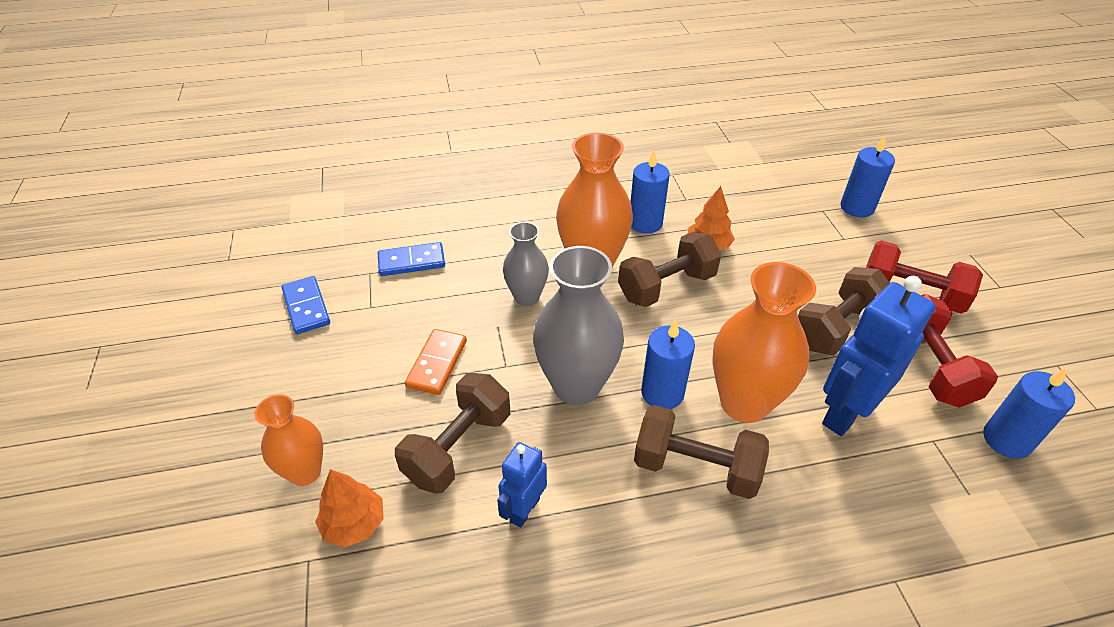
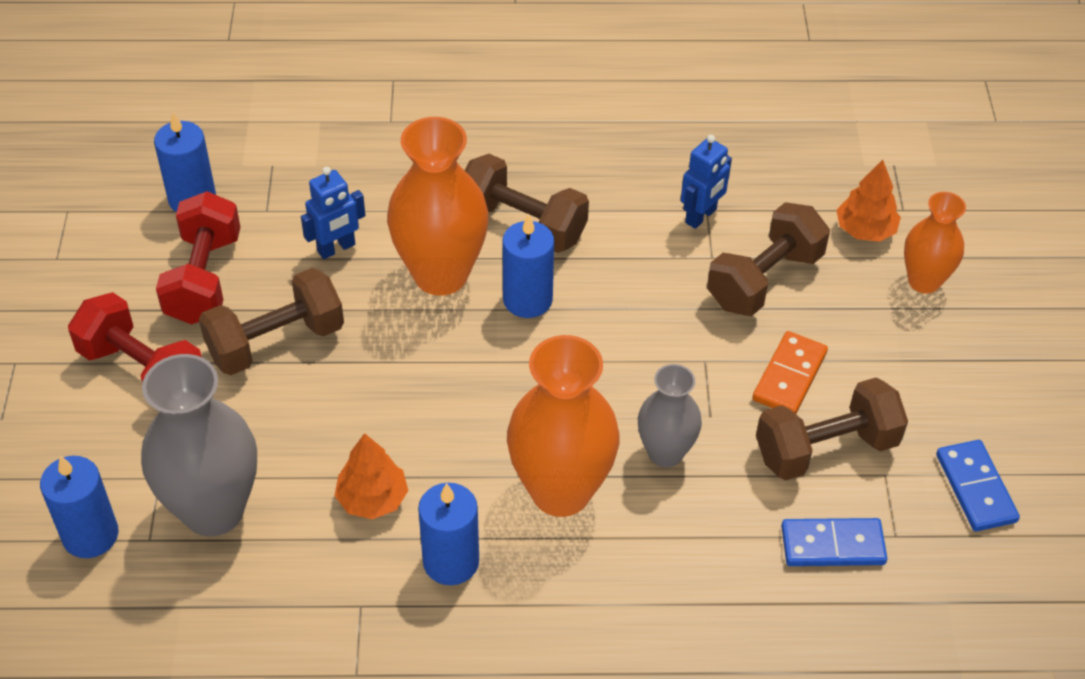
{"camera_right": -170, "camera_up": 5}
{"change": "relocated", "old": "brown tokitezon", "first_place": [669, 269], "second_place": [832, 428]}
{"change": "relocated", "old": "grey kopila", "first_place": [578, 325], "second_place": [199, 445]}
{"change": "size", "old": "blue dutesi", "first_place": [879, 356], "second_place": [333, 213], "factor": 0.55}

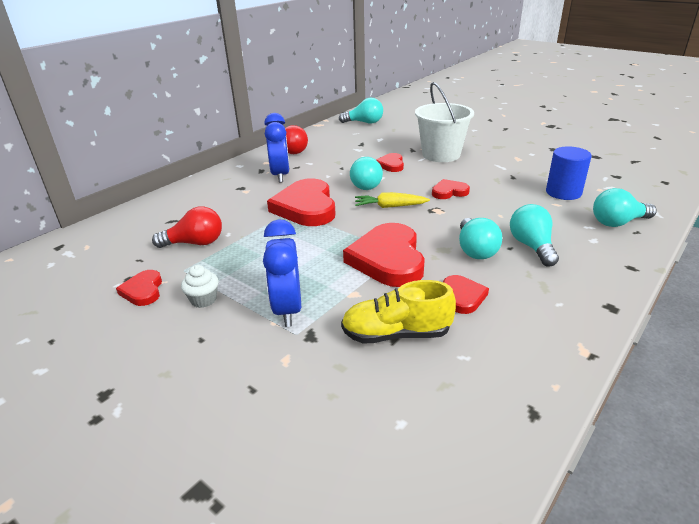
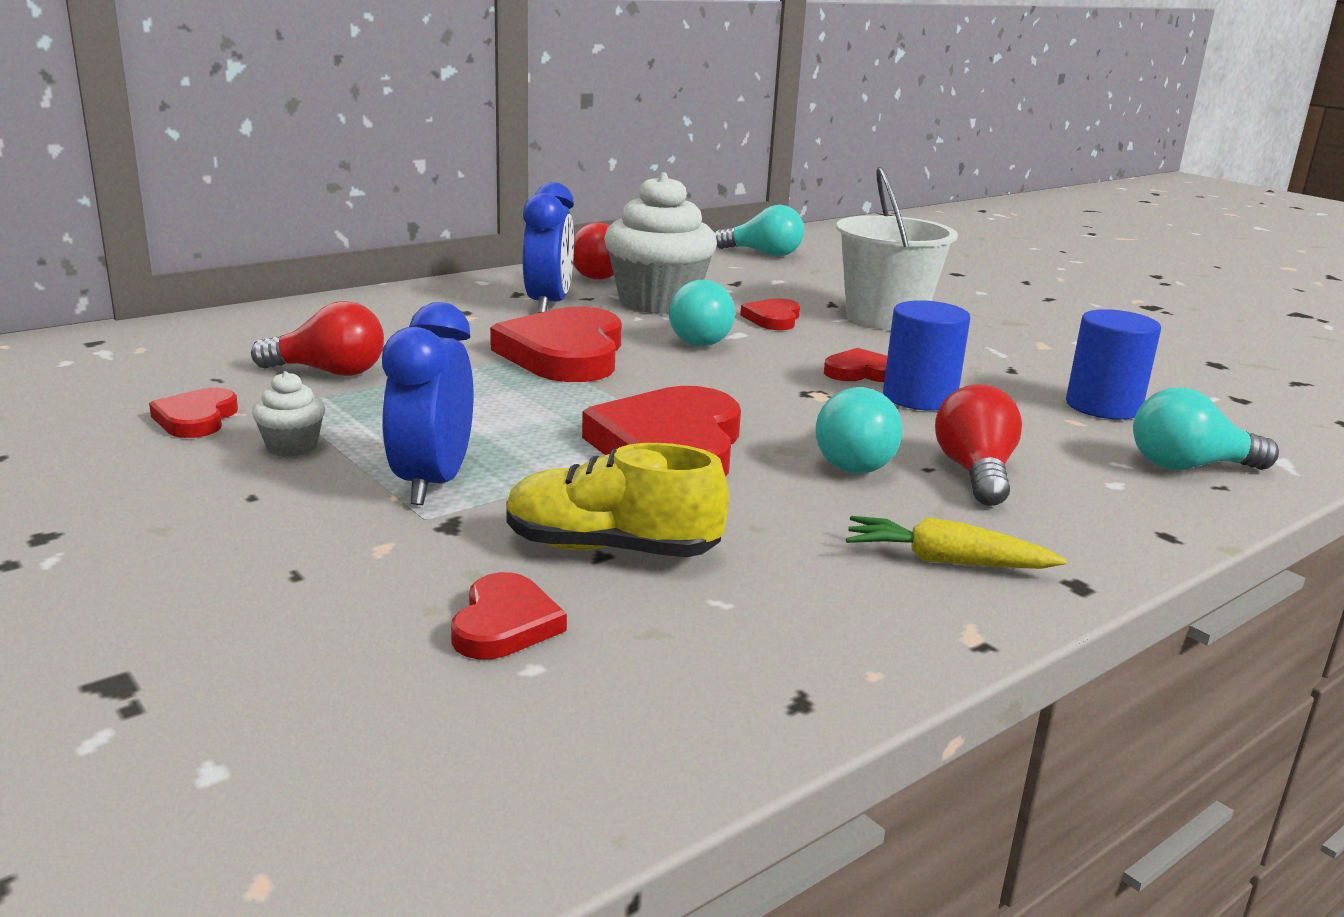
{"camera_right": 10, "camera_up": -10}
{"change": "relocated", "old": "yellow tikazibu", "first_place": [392, 200], "second_place": [956, 542]}
{"change": "colour", "old": "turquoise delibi", "new": "red delibi", "first_place": [534, 235], "second_place": [978, 445]}
{"change": "relocated", "old": "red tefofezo", "first_place": [466, 294], "second_place": [509, 615]}
{"change": "appeared", "new": "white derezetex", "second_place": [660, 243]}
{"change": "appeared", "new": "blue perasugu", "second_place": [926, 355]}

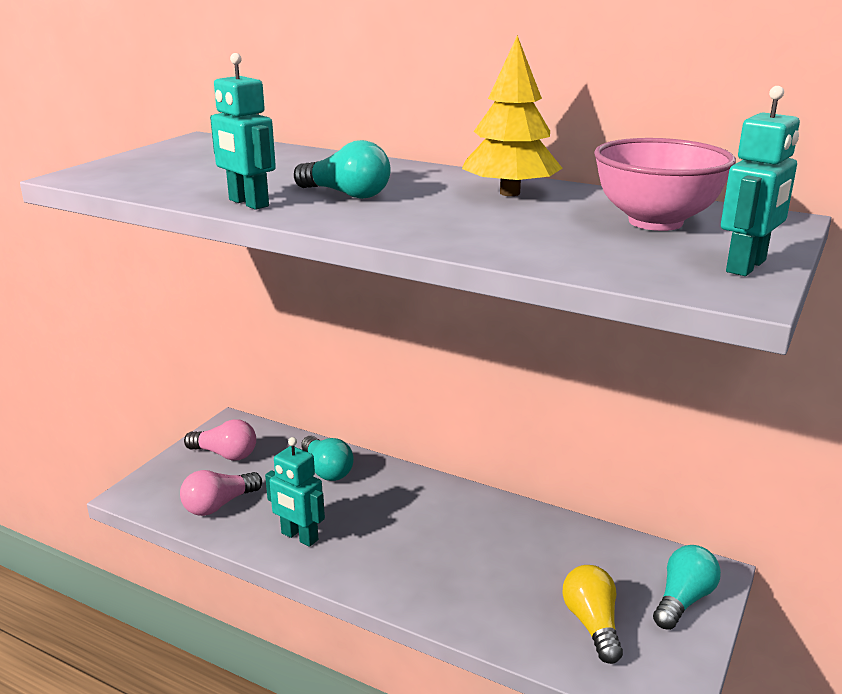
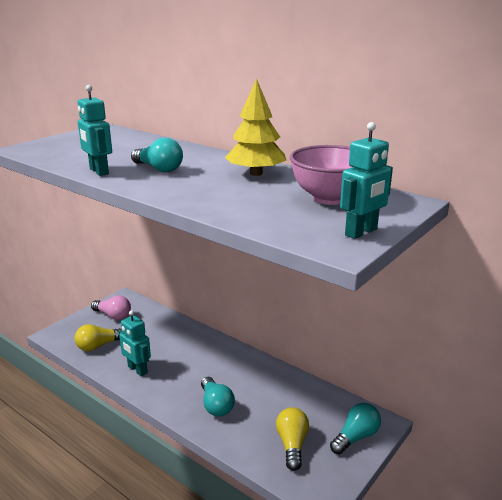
{"camera_right": 10, "camera_up": 0}
{"change": "relocated", "old": "turquoise delibi", "first_place": [327, 458], "second_place": [218, 397]}
{"change": "colour", "old": "pink delibi", "new": "yellow delibi", "first_place": [221, 493], "second_place": [98, 337]}

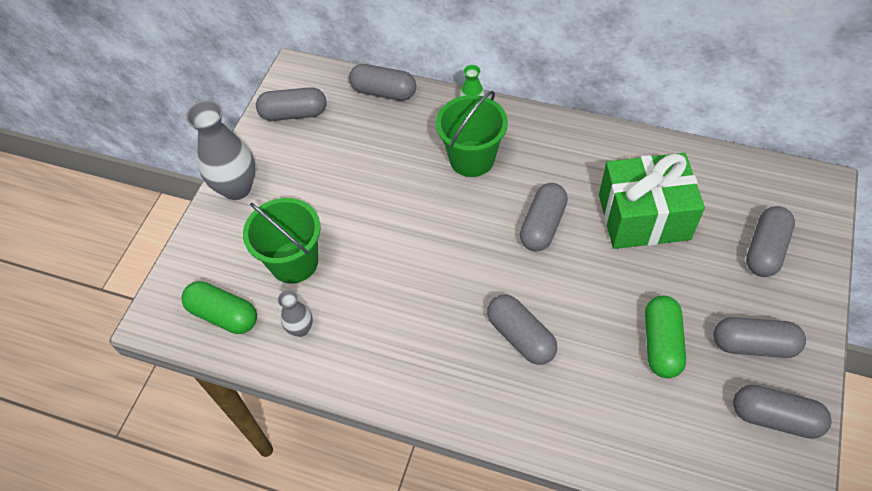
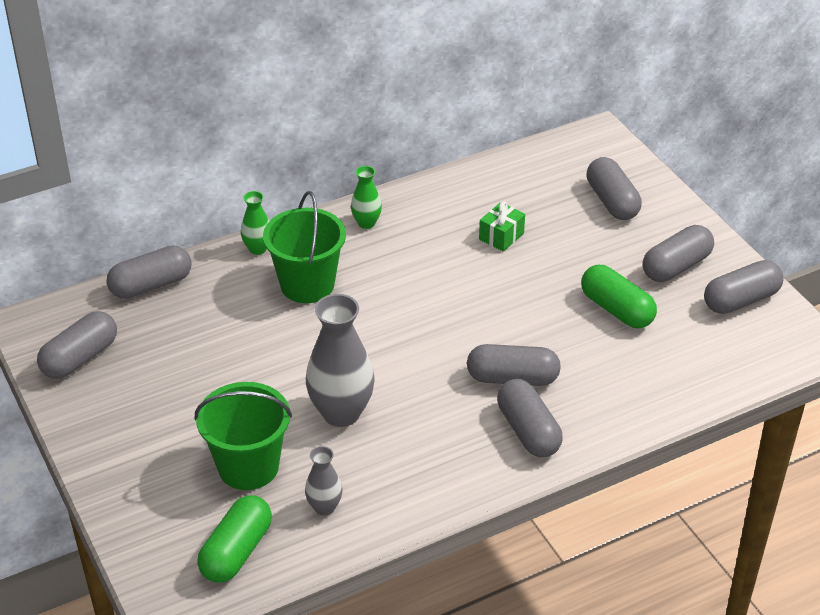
{"camera_right": -50, "camera_up": -15}
{"change": "relocated", "old": "grey kopila", "first_place": [220, 150], "second_place": [340, 360]}
{"change": "size", "old": "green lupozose", "first_place": [652, 201], "second_place": [502, 226], "factor": 0.42}
{"change": "relocated", "old": "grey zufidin", "first_place": [544, 217], "second_place": [530, 418]}
{"change": "spun", "old": "green zufidin", "first_place": [219, 307], "second_place": [234, 539], "degrees": -45}
{"change": "appeared", "new": "green kopila", "second_place": [366, 197]}

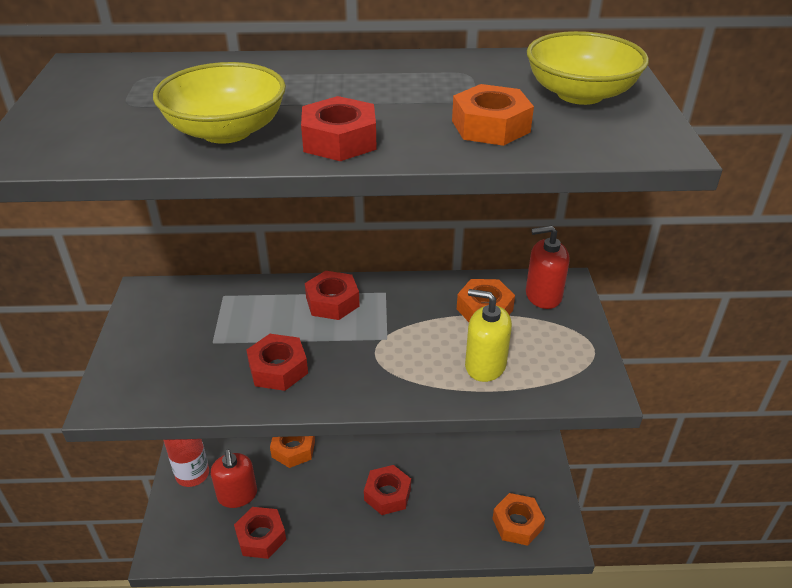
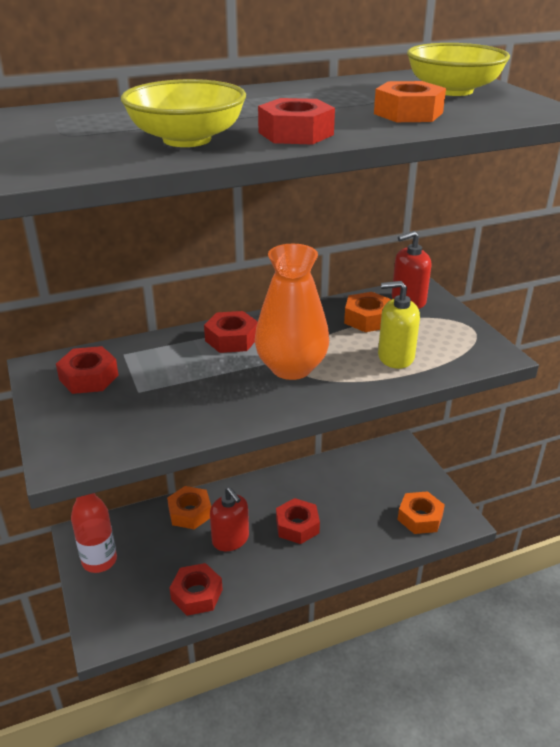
{"camera_right": -20, "camera_up": -5}
{"change": "relocated", "old": "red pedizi", "first_place": [277, 362], "second_place": [87, 370]}
{"change": "relocated", "old": "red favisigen", "first_place": [234, 478], "second_place": [229, 519]}
{"change": "appeared", "new": "orange kopila", "second_place": [292, 312]}

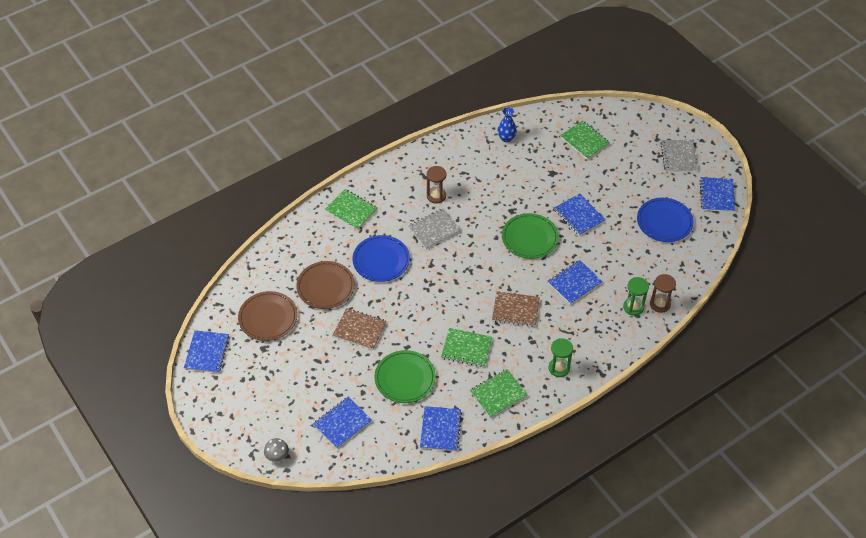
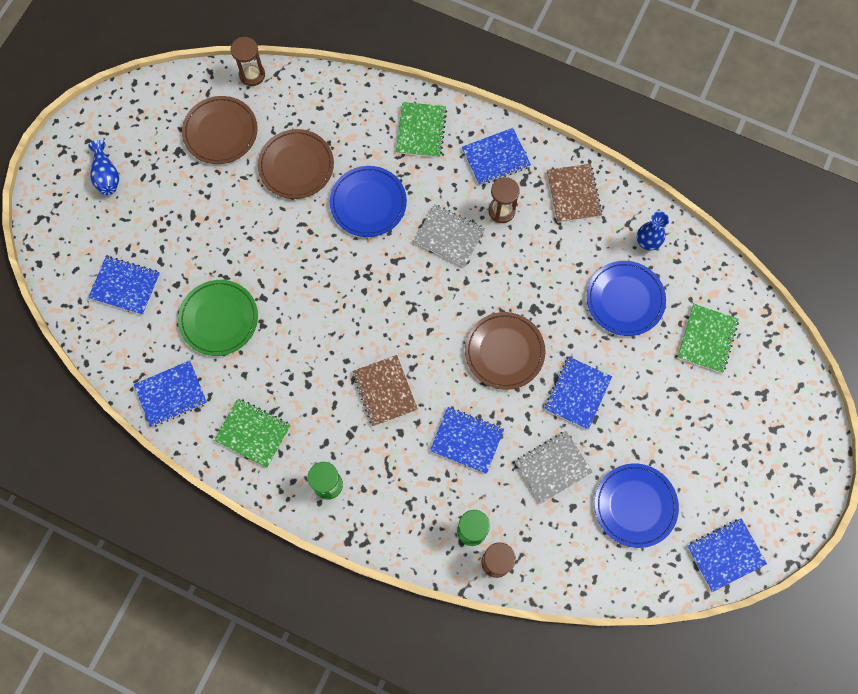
{"camera_right": 60, "camera_up": 20}
{"change": "relocated", "old": "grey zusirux", "first_place": [679, 156], "second_place": [554, 467]}
{"change": "colour", "old": "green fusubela", "new": "brown fusubela", "first_place": [530, 236], "second_place": [505, 351]}
{"change": "relocated", "old": "brown zusirux", "first_place": [360, 329], "second_place": [574, 193]}
{"change": "missing", "old": "green zusirux", "first_place": [466, 347]}
{"change": "relocated", "old": "blue zusirux", "first_place": [206, 351], "second_place": [496, 157]}
{"change": "missing", "old": "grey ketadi", "first_place": [276, 450]}
{"change": "appeared", "new": "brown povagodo", "second_place": [248, 61]}
{"change": "appeared", "new": "blue kopila", "second_place": [103, 167]}
{"change": "appeared", "new": "blue fusubela", "second_place": [626, 298]}

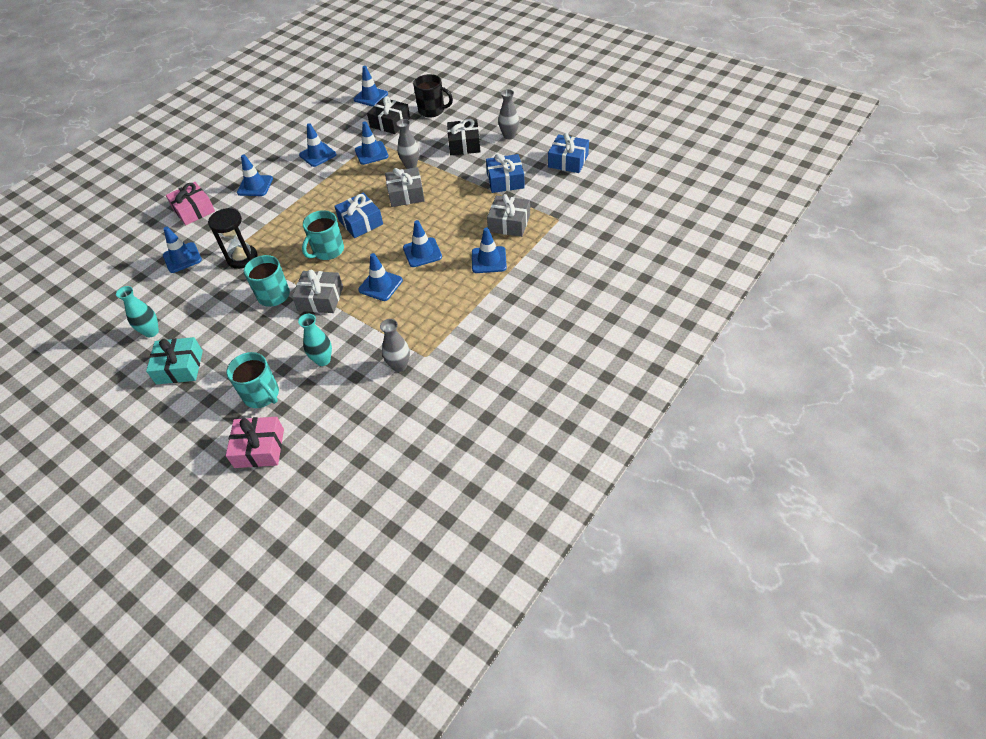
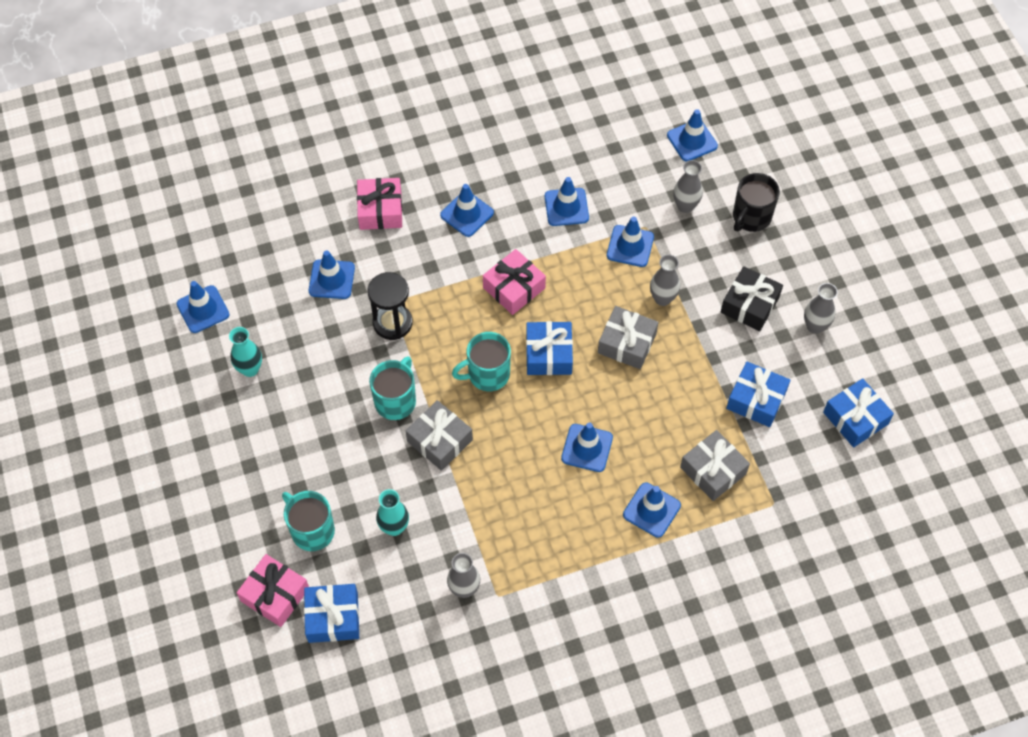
{"camera_right": 30, "camera_up": 10}
{"change": "spun", "old": "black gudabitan", "first_place": [433, 96], "second_place": [756, 202], "degrees": 75}
{"change": "exchanged", "old": "black lupozose", "new": "grey kopila", "first_place": [388, 115], "second_place": [688, 186]}
{"change": "relocated", "old": "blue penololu", "first_place": [380, 277], "second_place": [203, 307]}
{"change": "missing", "old": "turquoise lupozose", "first_place": [174, 360]}
{"change": "spun", "old": "turquoise gudabitan", "first_place": [252, 380], "second_place": [308, 521], "degrees": 150}
{"change": "appeared", "new": "pink lupozose", "second_place": [514, 282]}
{"change": "appeared", "new": "blue lupozose", "second_place": [331, 613]}

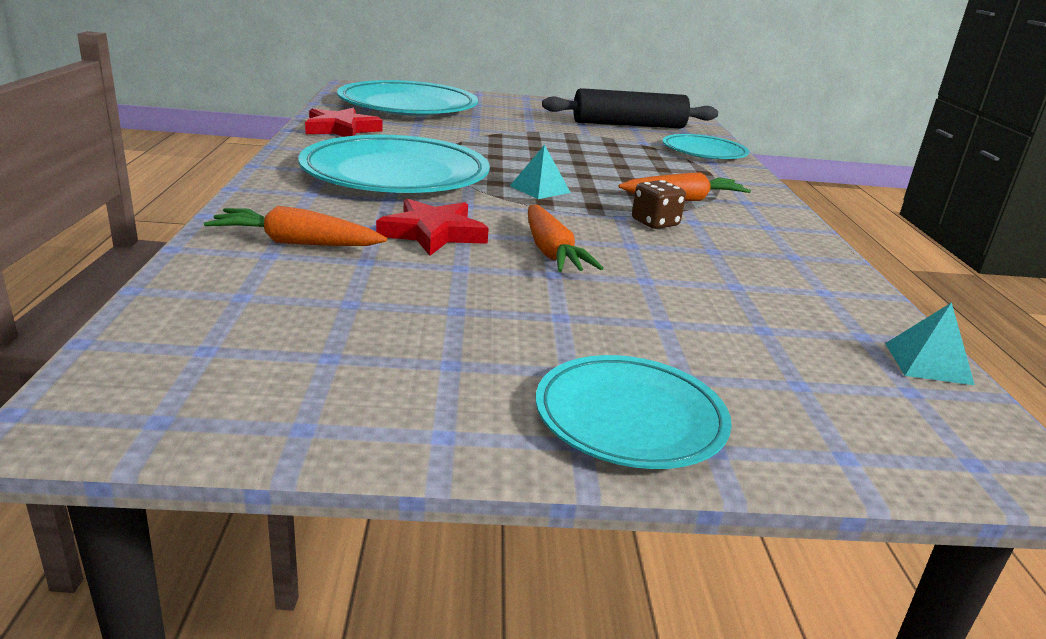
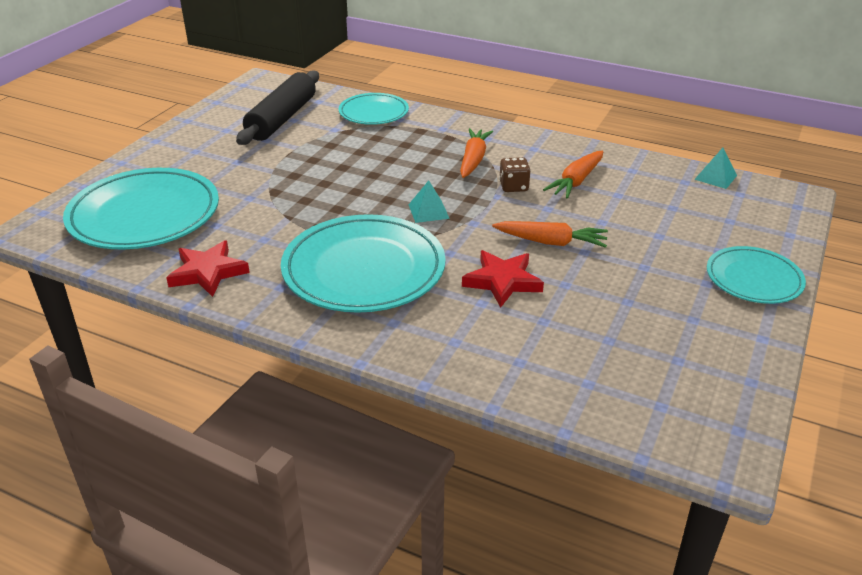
{"camera_right": -60, "camera_up": 10}
{"change": "relocated", "old": "orange tikazibu", "first_place": [295, 226], "second_place": [573, 175]}

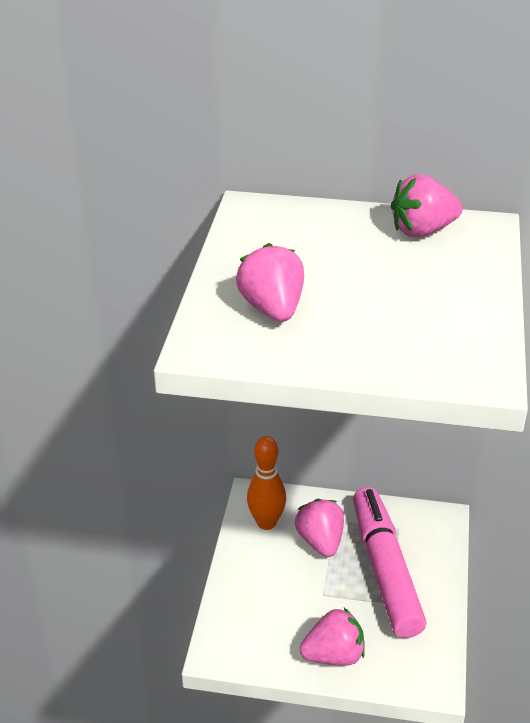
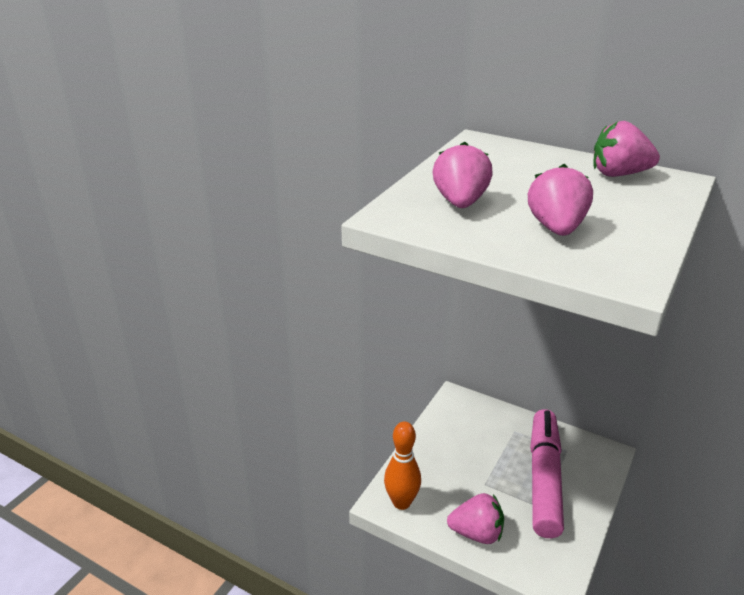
{"camera_right": 20, "camera_up": -5}
{"change": "relocated", "old": "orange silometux", "first_place": [266, 483], "second_place": [402, 466]}
{"change": "relocated", "old": "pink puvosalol", "first_place": [319, 528], "second_place": [560, 200]}

